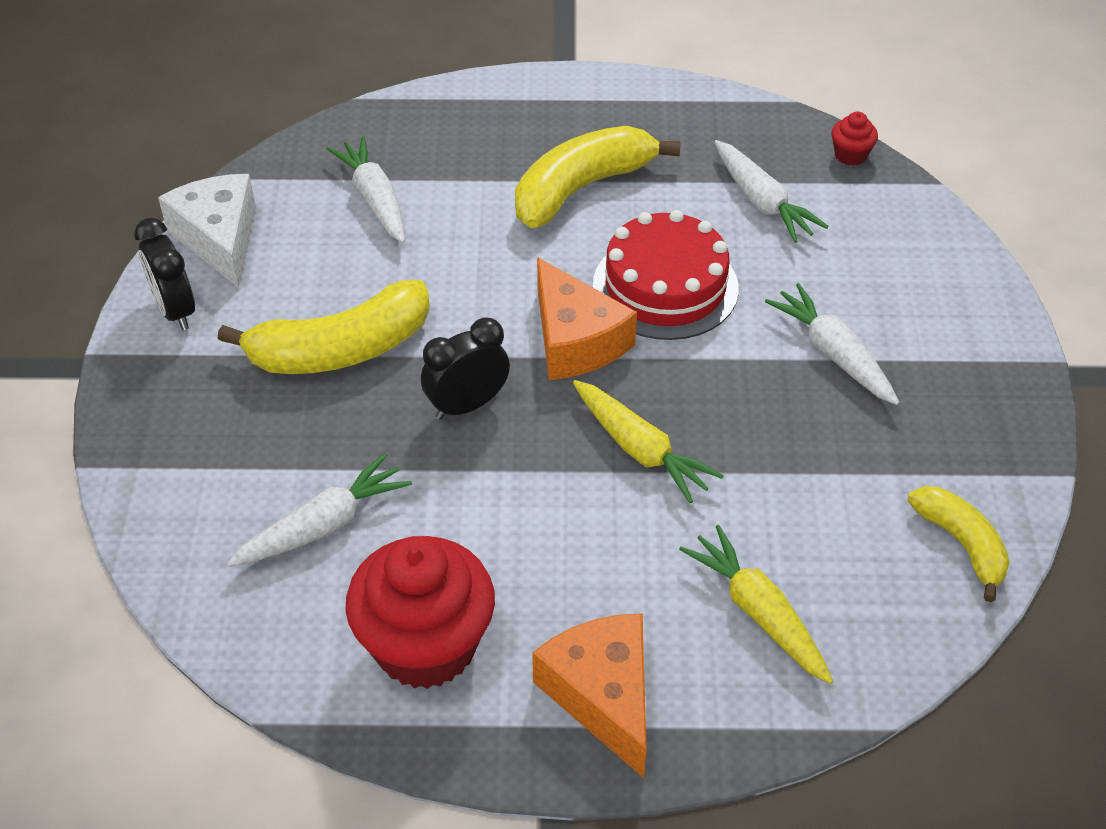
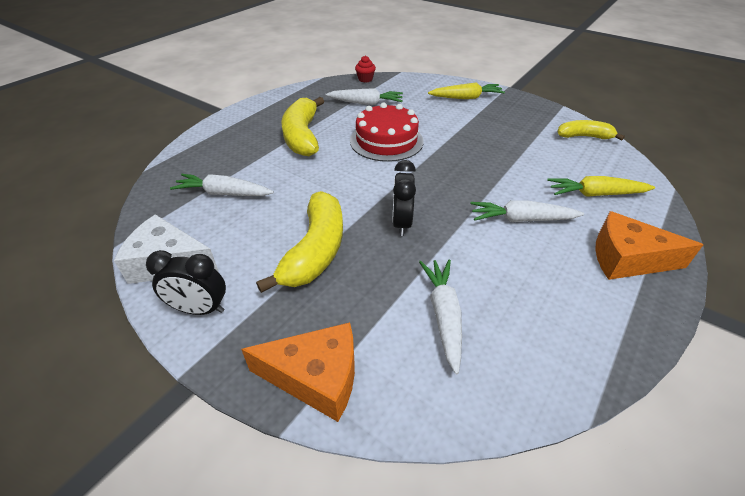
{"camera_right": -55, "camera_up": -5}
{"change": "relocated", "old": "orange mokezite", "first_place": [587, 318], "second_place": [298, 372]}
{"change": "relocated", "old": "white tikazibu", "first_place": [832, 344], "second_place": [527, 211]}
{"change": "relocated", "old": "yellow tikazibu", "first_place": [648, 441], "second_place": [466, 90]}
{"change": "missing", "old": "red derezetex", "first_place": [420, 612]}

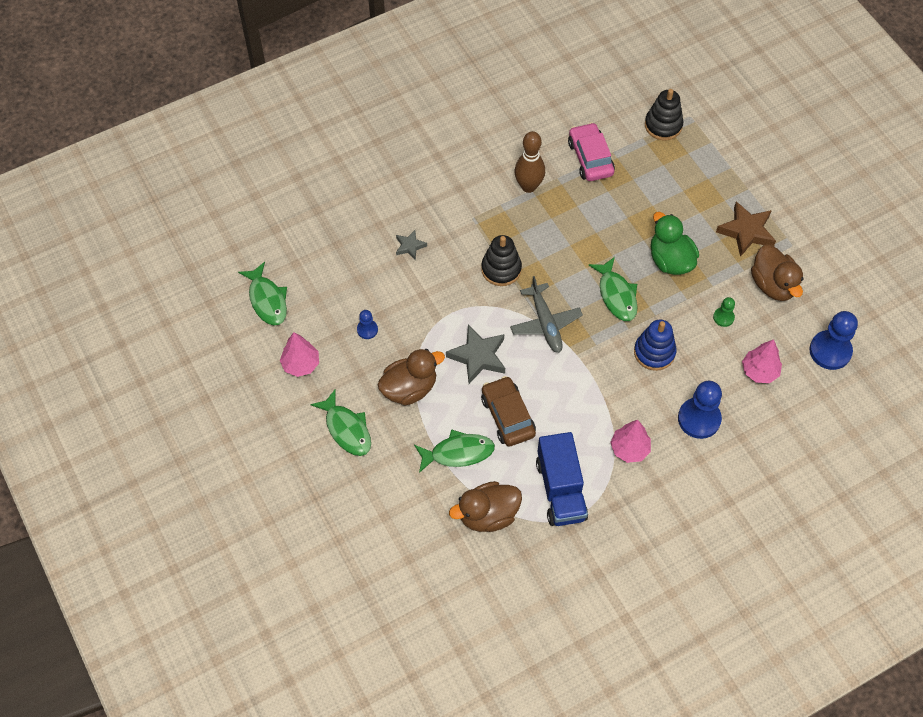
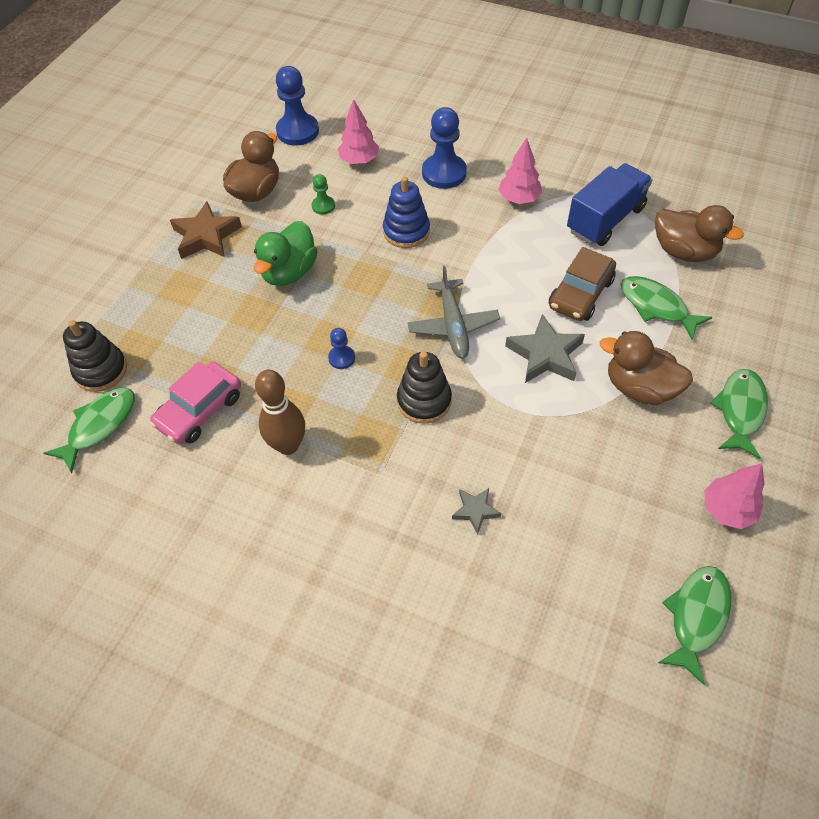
{"camera_right": -125, "camera_up": -5}
{"change": "relocated", "old": "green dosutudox", "first_place": [613, 289], "second_place": [89, 430]}
{"change": "spun", "old": "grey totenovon", "first_place": [546, 314], "second_place": [454, 312], "degrees": 135}
{"change": "relocated", "old": "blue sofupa", "first_place": [367, 324], "second_place": [341, 348]}

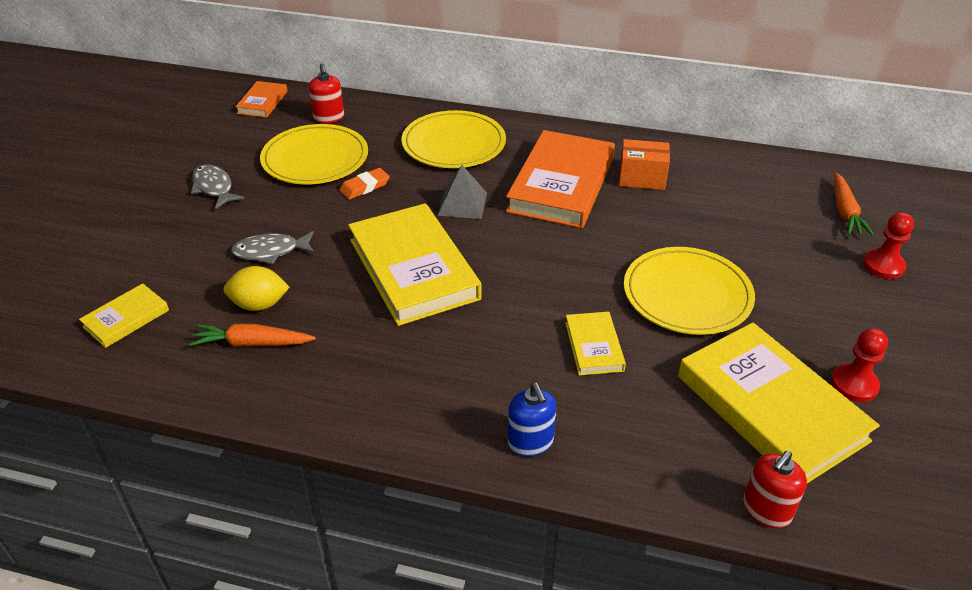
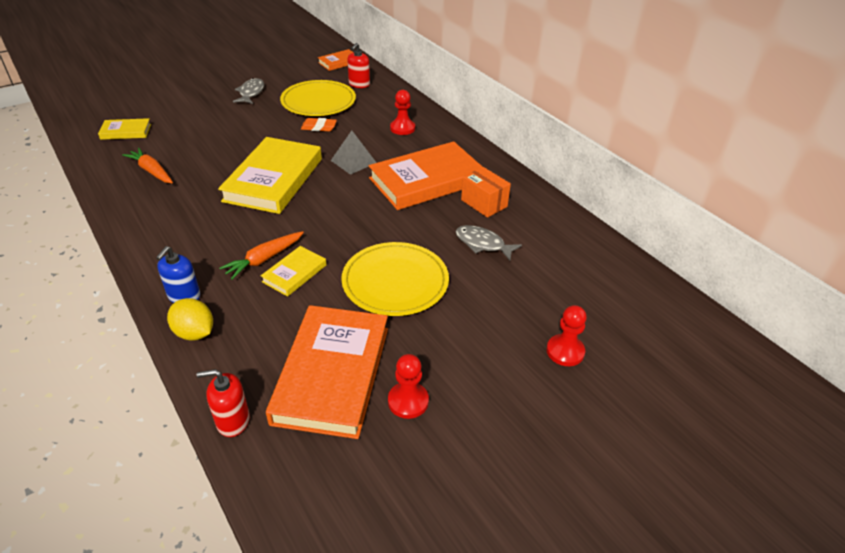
{"camera_right": 40, "camera_up": 0}
{"change": "exchanged", "old": "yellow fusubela", "new": "red sofupa", "first_place": [454, 139], "second_place": [402, 112]}
{"change": "relocated", "old": "orange tikazibu", "first_place": [854, 204], "second_place": [262, 255]}
{"change": "relocated", "old": "grey dosutudox", "first_place": [273, 247], "second_place": [489, 242]}
{"change": "relocated", "old": "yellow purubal", "first_place": [256, 288], "second_place": [190, 319]}
{"change": "colour", "old": "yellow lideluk", "new": "orange lideluk", "first_place": [779, 402], "second_place": [327, 372]}

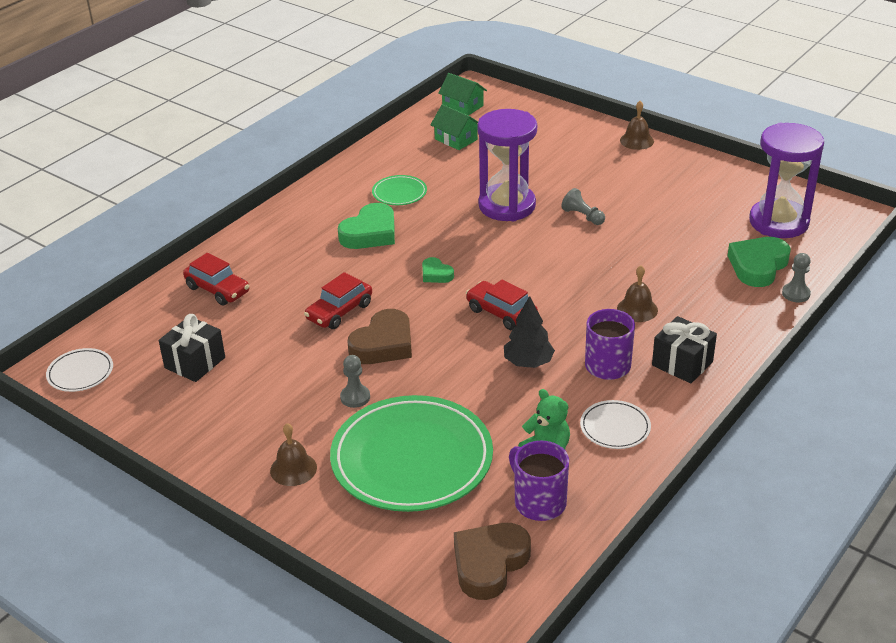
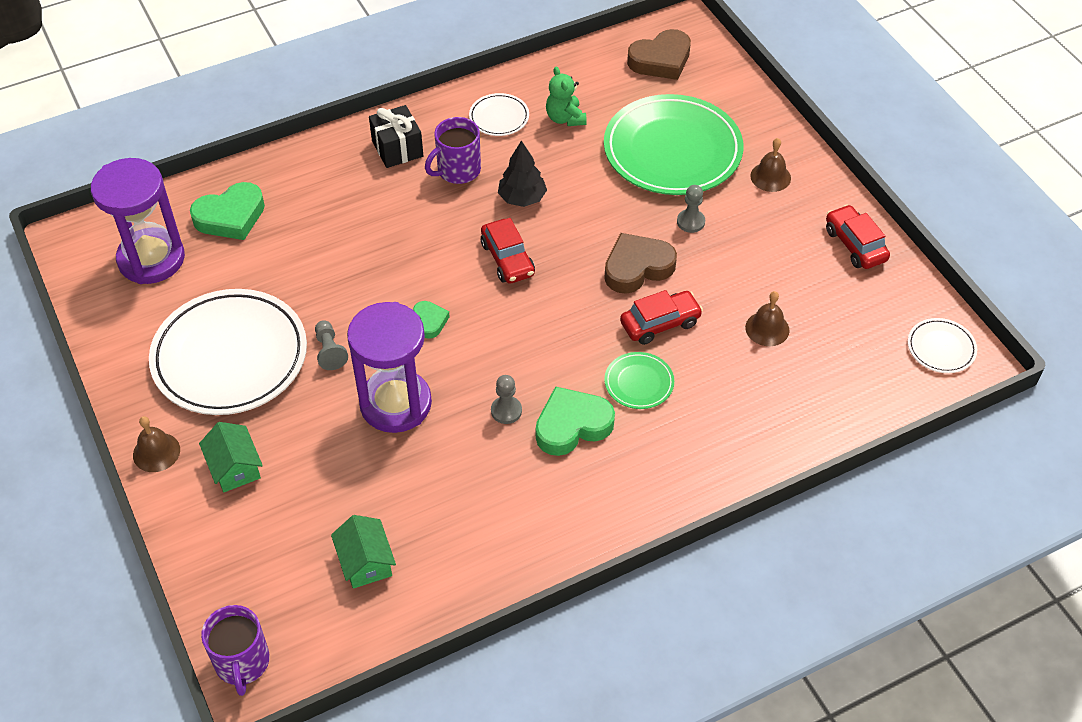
{"camera_right": -155, "camera_up": 15}
{"change": "relocated", "old": "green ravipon", "first_place": [462, 94], "second_place": [231, 457]}
{"change": "relocated", "old": "green fusubela", "first_place": [399, 190], "second_place": [639, 380]}
{"change": "relocated", "old": "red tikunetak", "first_place": [216, 279], "second_place": [858, 237]}
{"change": "relocated", "old": "grey sofupa", "first_place": [796, 277], "second_place": [506, 399]}
{"change": "relocated", "old": "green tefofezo", "first_place": [438, 270], "second_place": [431, 320]}
{"change": "relocated", "old": "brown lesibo", "first_place": [637, 293], "second_place": [767, 318]}
{"change": "missing", "old": "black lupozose", "first_place": [192, 348]}
{"change": "relocated", "old": "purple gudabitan", "first_place": [539, 481], "second_place": [235, 650]}
{"change": "appeared", "new": "white fusubela", "second_place": [228, 352]}

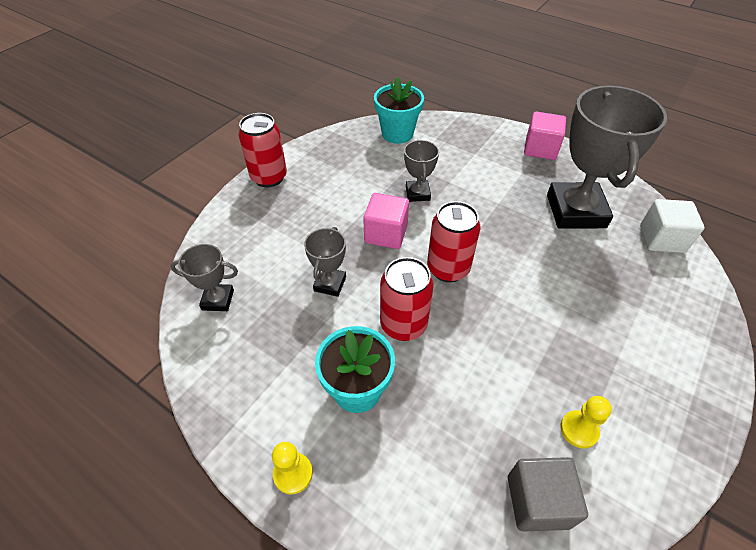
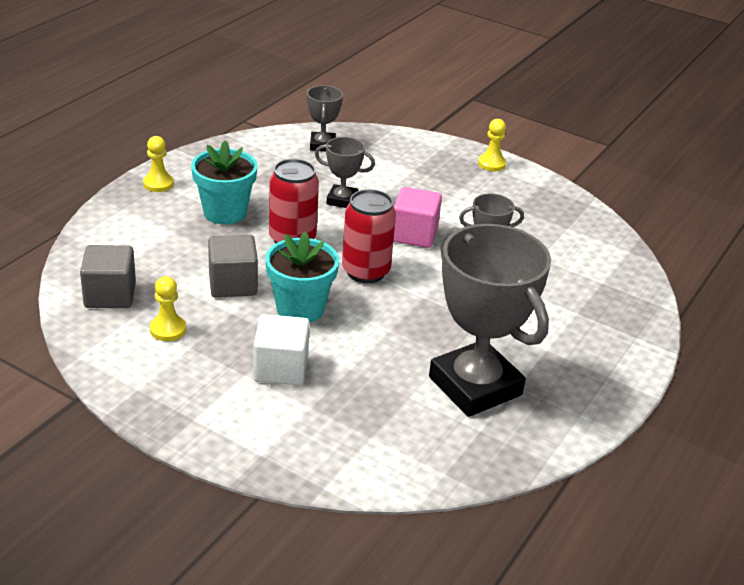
{"camera_right": 85, "camera_up": -15}
{"change": "relocated", "old": "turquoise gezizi", "first_place": [399, 110], "second_place": [302, 276]}
{"change": "spun", "old": "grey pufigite", "first_place": [607, 157], "second_place": [490, 320], "degrees": 60}
{"change": "missing", "old": "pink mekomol", "first_place": [545, 136]}
{"change": "exchanged", "old": "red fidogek", "new": "yellow sofupa", "first_place": [263, 150], "second_place": [492, 145]}
{"change": "relocated", "old": "white mekomol", "first_place": [672, 226], "second_place": [281, 349]}
{"change": "appeared", "new": "grey mekomol", "second_place": [233, 266]}

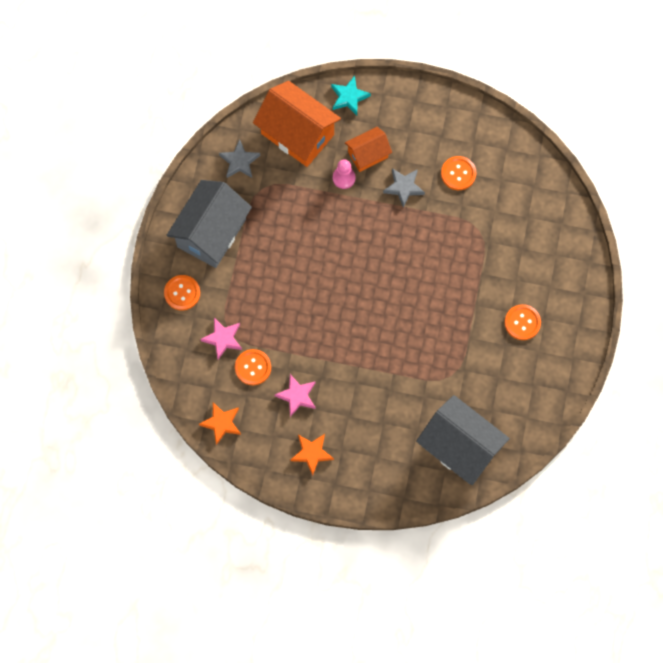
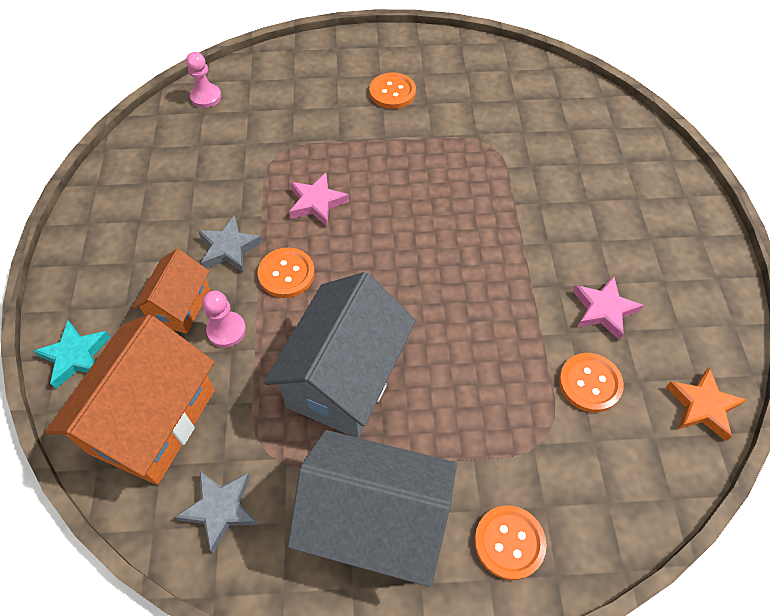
{"camera_right": -105, "camera_up": -15}
{"change": "spun", "old": "orange ravipon", "first_place": [368, 149], "second_place": [171, 291], "degrees": 60}
{"change": "relocated", "old": "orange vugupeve", "first_place": [458, 173], "second_place": [286, 273]}
{"change": "relocated", "old": "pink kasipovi", "first_place": [221, 338], "second_place": [319, 199]}
{"change": "relocated", "old": "grey ravipon", "first_place": [463, 440], "second_place": [340, 355]}
{"change": "missing", "old": "orange kasipovi", "first_place": [312, 455]}
{"change": "appeared", "new": "pink sofupa", "second_place": [203, 80]}

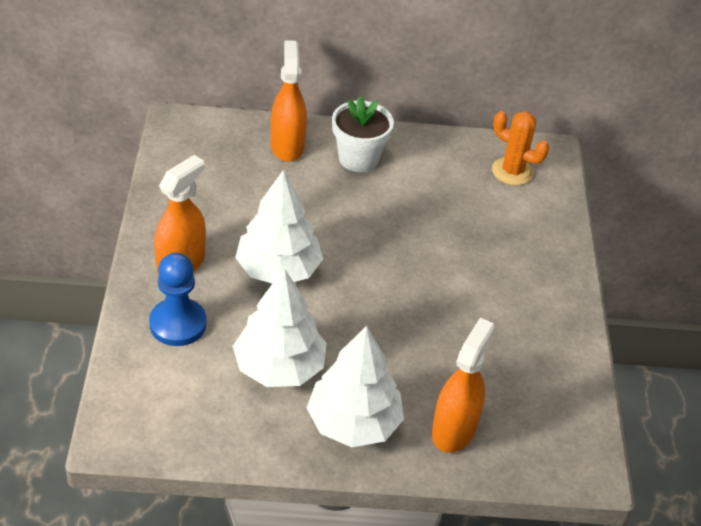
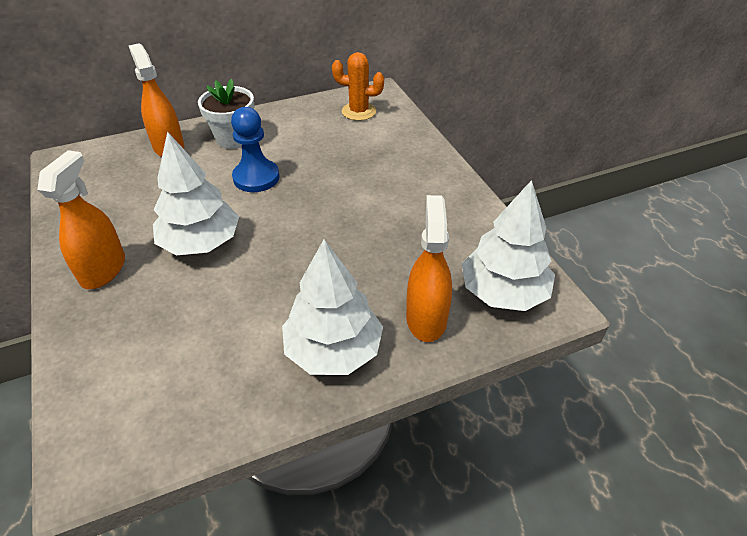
{"camera_right": -20, "camera_up": 0}
{"change": "relocated", "old": "blue sofupa", "first_place": [178, 299], "second_place": [255, 149]}
{"change": "relocated", "old": "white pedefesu", "first_place": [280, 328], "second_place": [508, 245]}

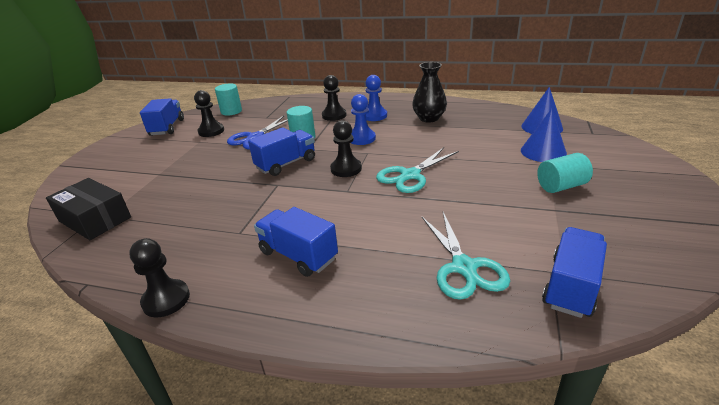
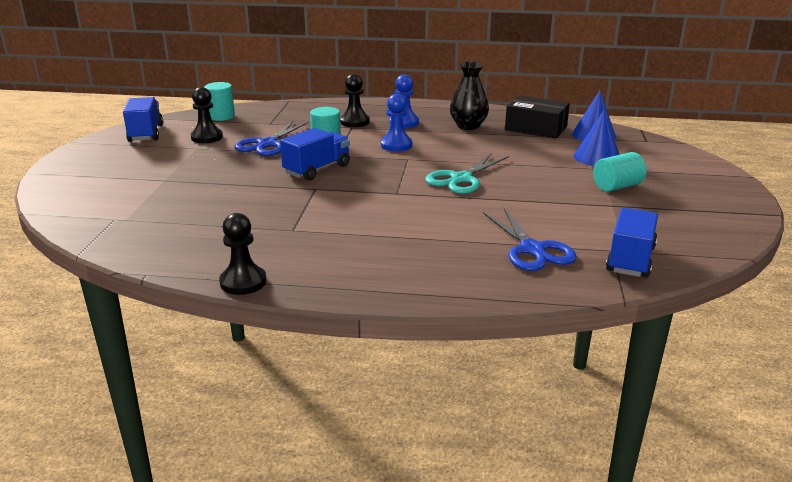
{"camera_right": -10, "camera_up": -5}
{"change": "missing", "old": "black sofupa", "first_place": [346, 148]}
{"change": "relocated", "old": "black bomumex", "first_place": [88, 209], "second_place": [537, 117]}
{"change": "missing", "old": "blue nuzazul", "first_place": [296, 242]}
{"change": "colour", "old": "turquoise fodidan", "new": "blue fodidan", "first_place": [466, 256], "second_place": [530, 239]}

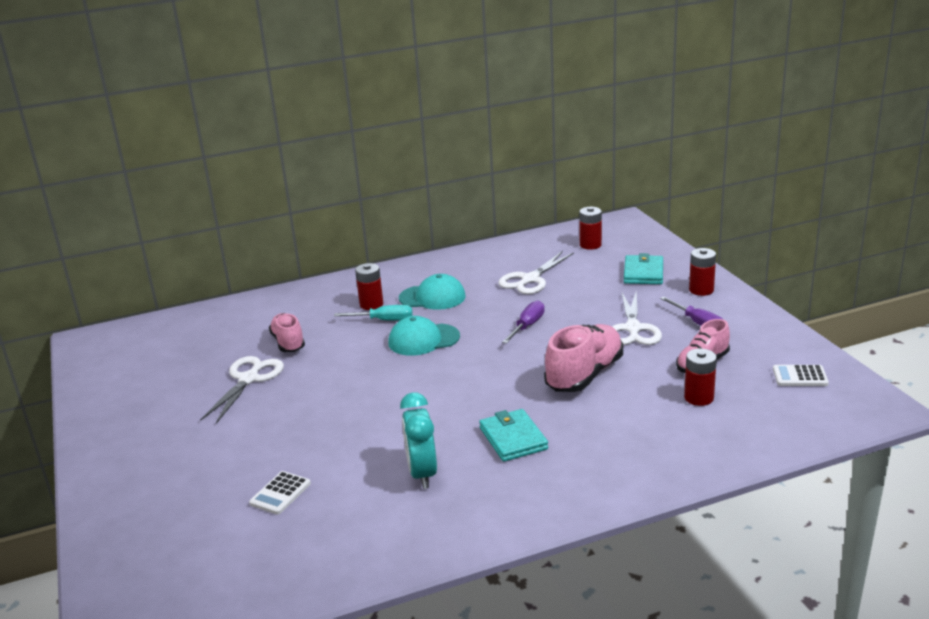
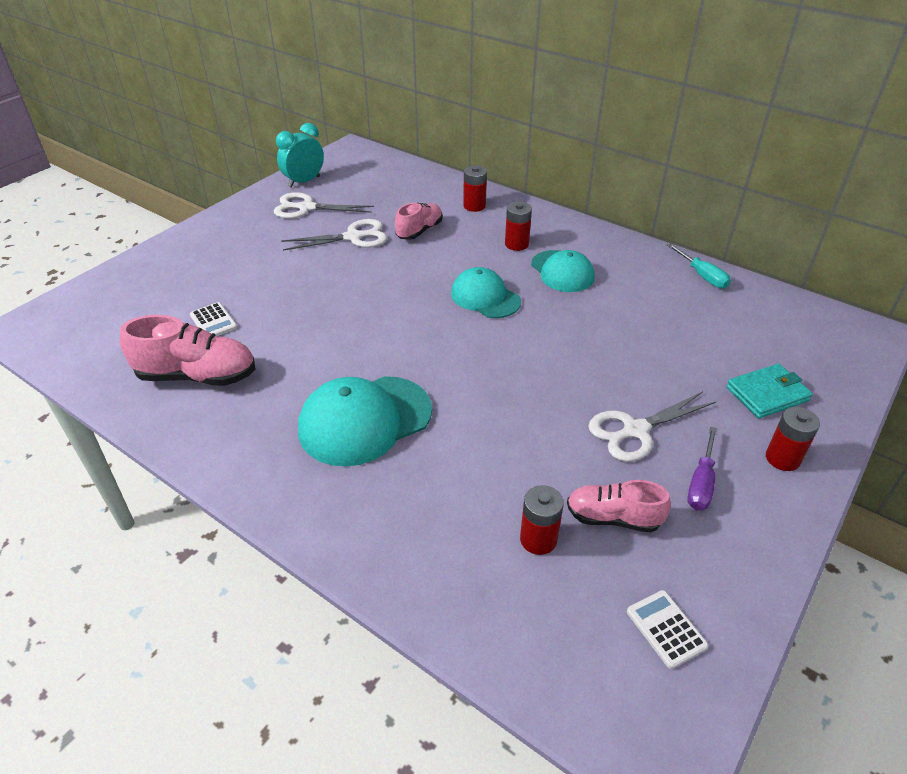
{"camera_right": 55, "camera_up": 15}
{"change": "relocated", "old": "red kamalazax", "first_place": [590, 228], "second_place": [475, 188]}
{"change": "relocated", "old": "white fodidan", "first_place": [536, 272], "second_place": [324, 205]}
{"change": "missing", "old": "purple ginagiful", "first_place": [523, 321]}
{"change": "relocated", "old": "turquoise ginagiful", "first_place": [373, 313], "second_place": [699, 266]}
{"change": "relocated", "old": "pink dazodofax", "first_place": [583, 358], "second_place": [187, 350]}
{"change": "relocated", "old": "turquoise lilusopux", "first_place": [418, 440], "second_place": [300, 155]}
{"change": "exchanged", "old": "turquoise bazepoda", "new": "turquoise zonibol", "first_place": [513, 435], "second_place": [365, 421]}
{"change": "spun", "old": "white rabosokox", "first_place": [280, 493], "second_place": [213, 319], "degrees": -120}

